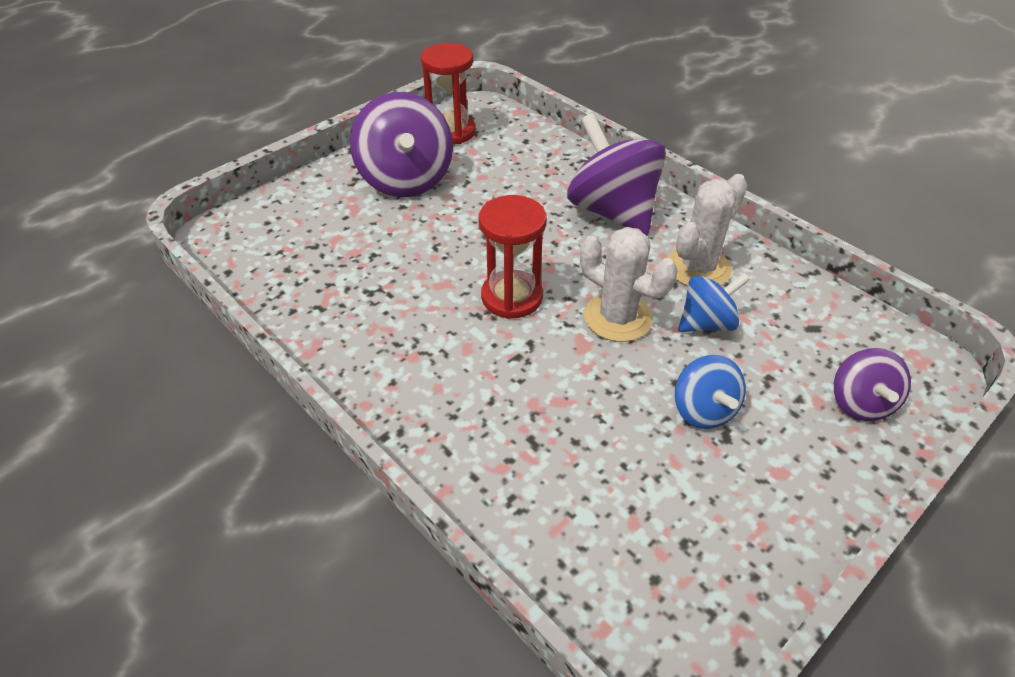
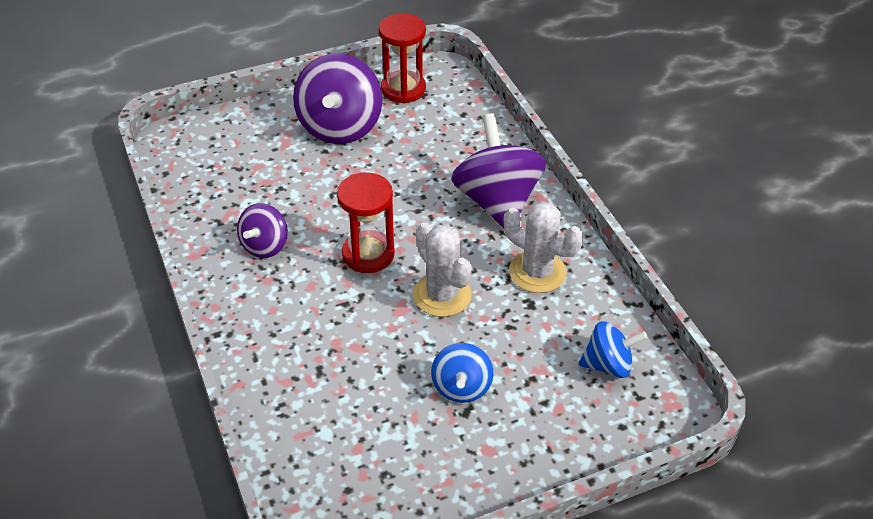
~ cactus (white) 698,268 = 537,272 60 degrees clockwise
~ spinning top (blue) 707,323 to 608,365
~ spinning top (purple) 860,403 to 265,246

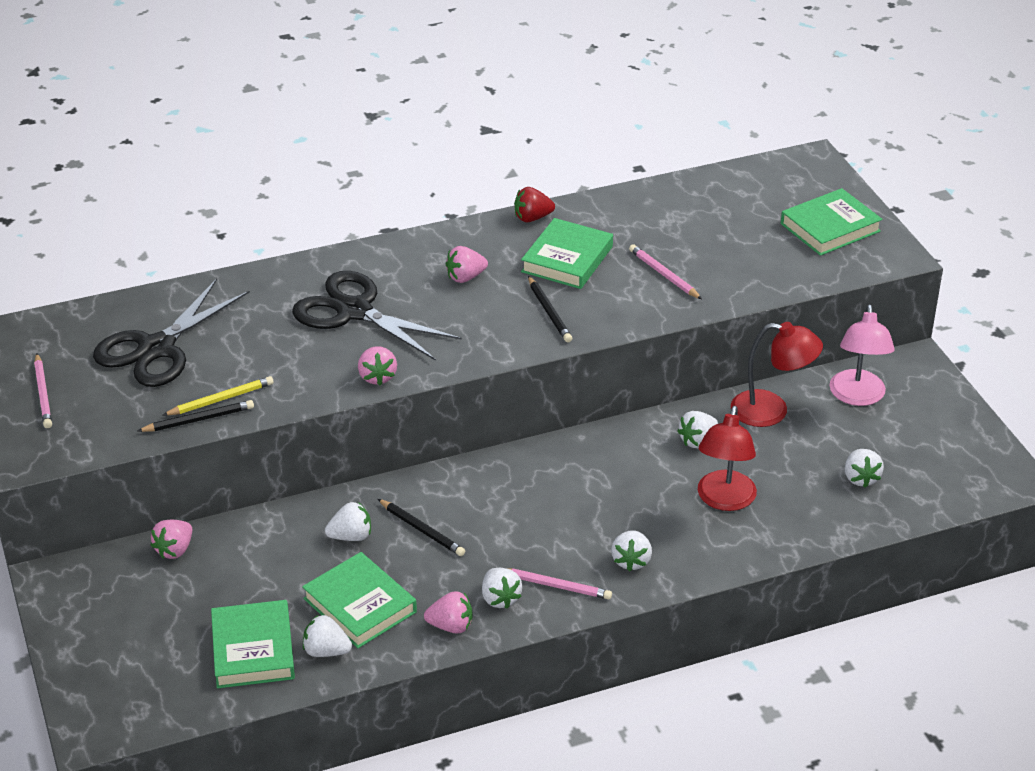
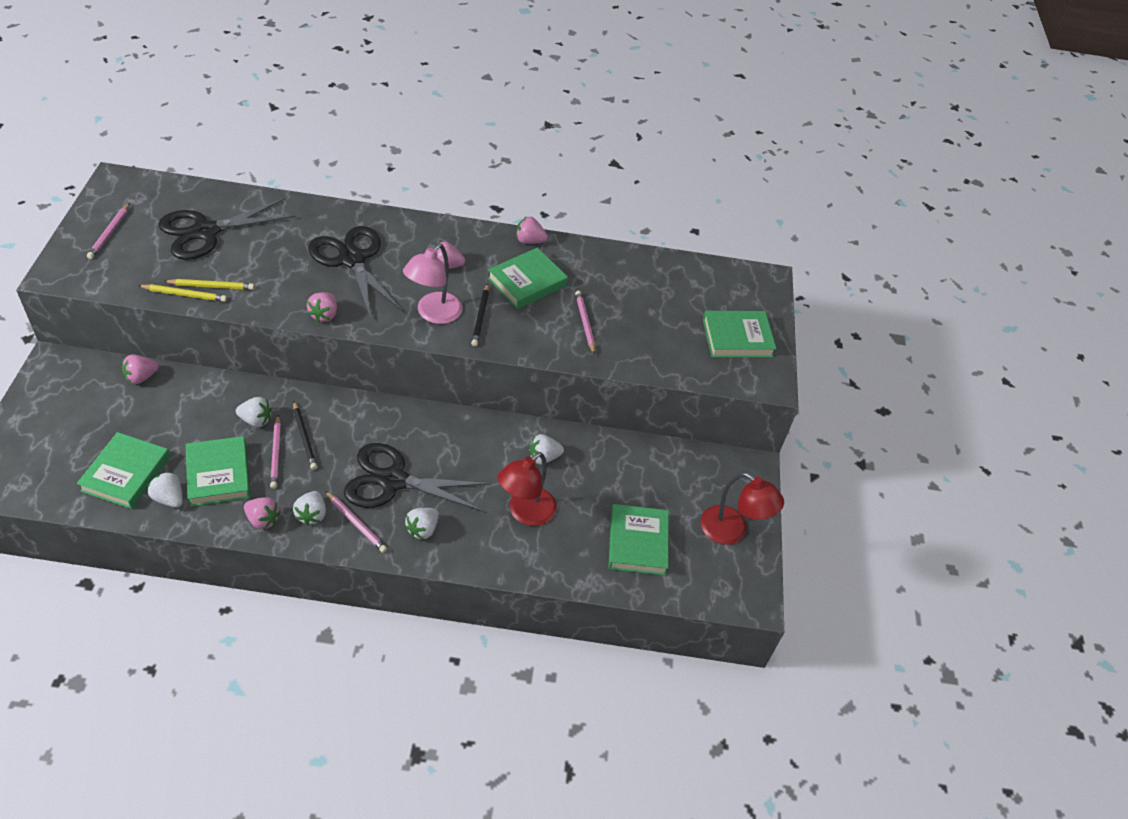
~ pencil (black) 199,419 to pencil (yellow) 185,295
~ strawberry (red) 532,218 to strawberry (pink) 529,241
~ lamp (red) 771,411 to 732,531
~ lamp (pink) 857,396 to 433,314
~ strawberry (white) 860,478 to book (green) 637,542
+ pencil (pink) 276,454
+ scissors (black) 393,480

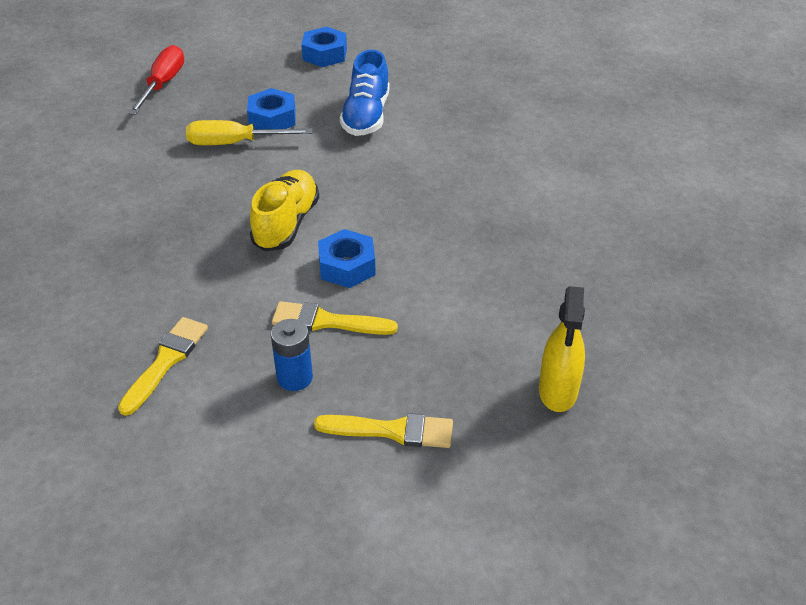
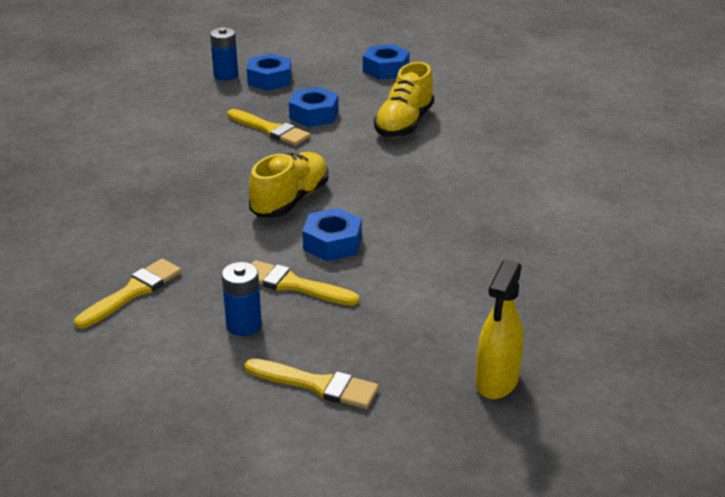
~ screwdriver (red) 163,84 to battery (blue) 226,75
~ screwdriver (yellow) 234,143 to brush (yellow) 270,130
~ shoe (blue) 366,116 to shoe (yellow) 404,124
+ nut (blue) 269,79

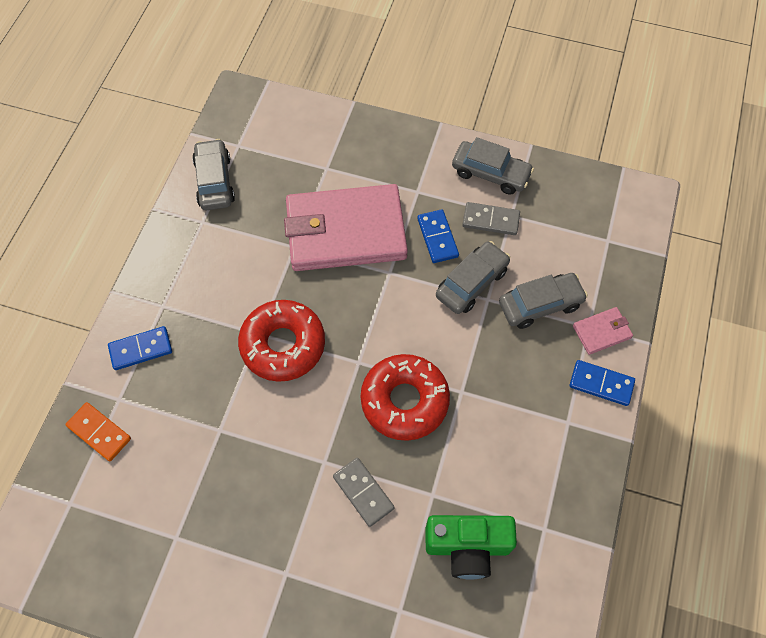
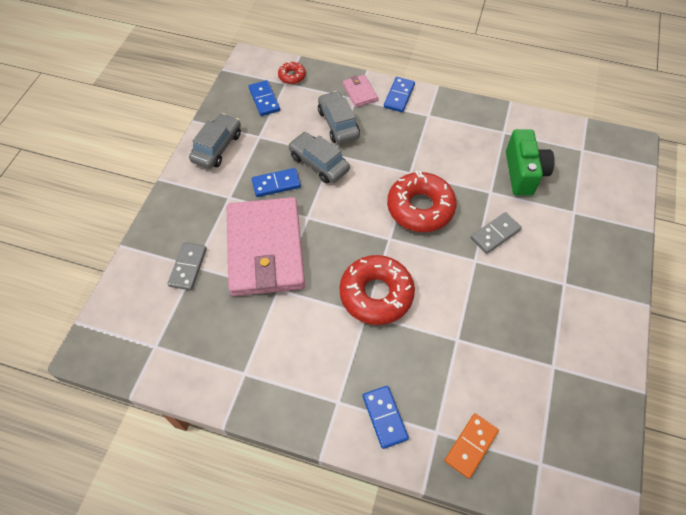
- car (grey) 214,181
~ domino (grey) 490,220 to 188,267
+ domino (blue) 264,99
+ donut (red) 292,76

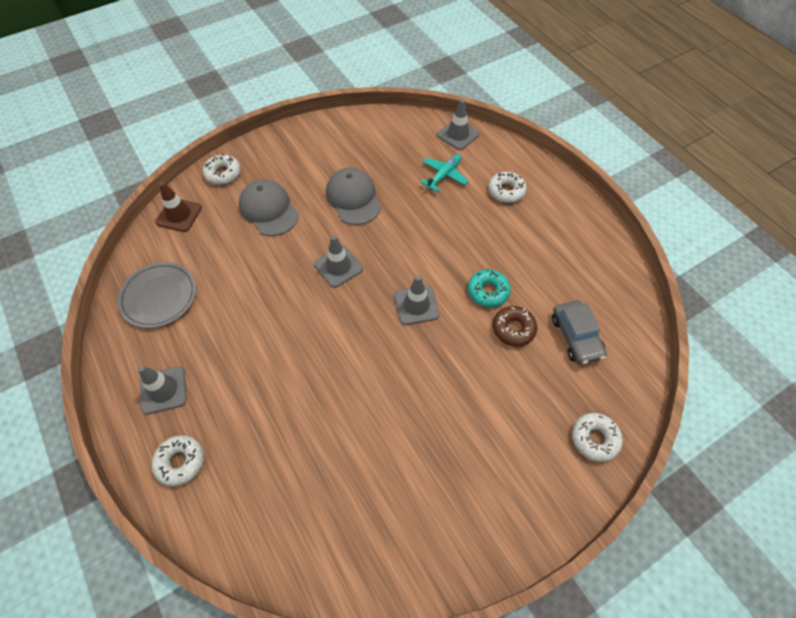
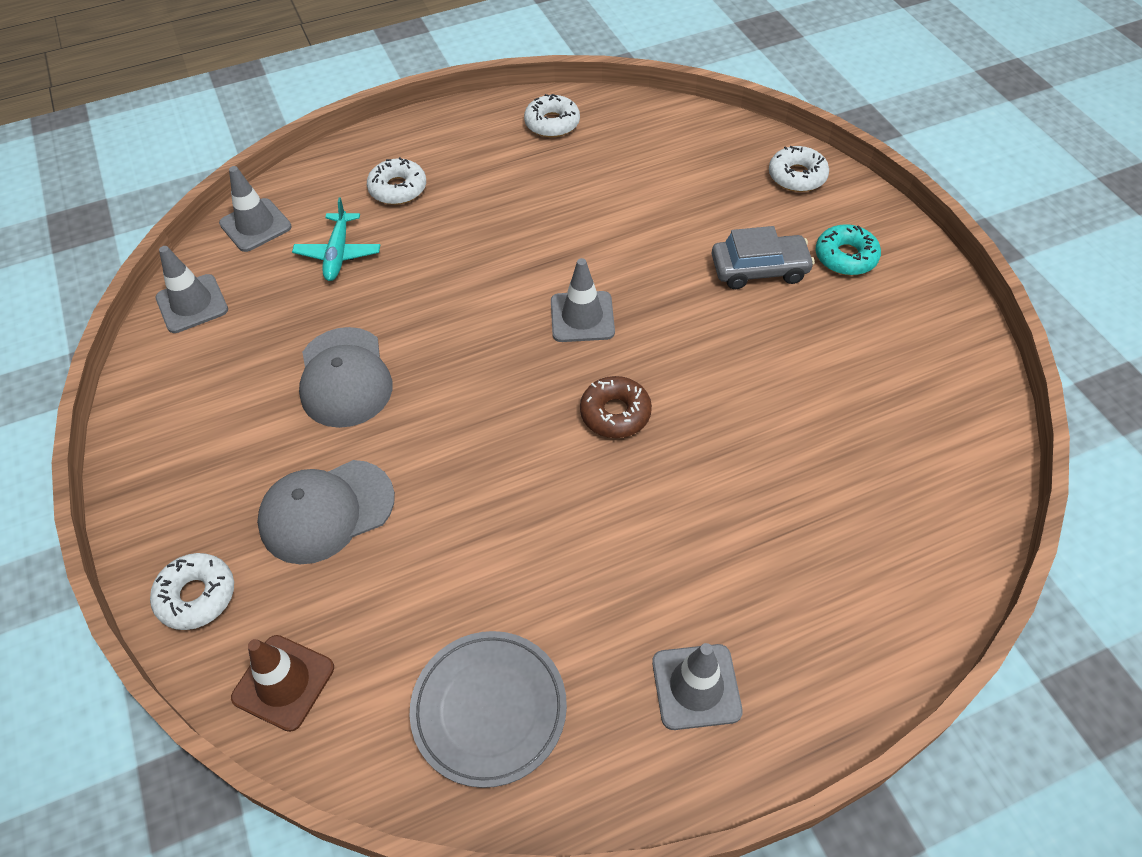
~ donut (white) 180,462 to 552,123
~ traffic cone (grey) 338,266 to 192,304
~ cap (grey) 353,198 = 344,377 90 degrees counterclockwise
~ plane (turquoise) 444,175 = 338,254 135 degrees counterclockwise
~ donut (turquoise) 488,291 to 845,257
~ donut (brown) 513,329 to 615,413
~ car (grey) 576,337 to 759,269

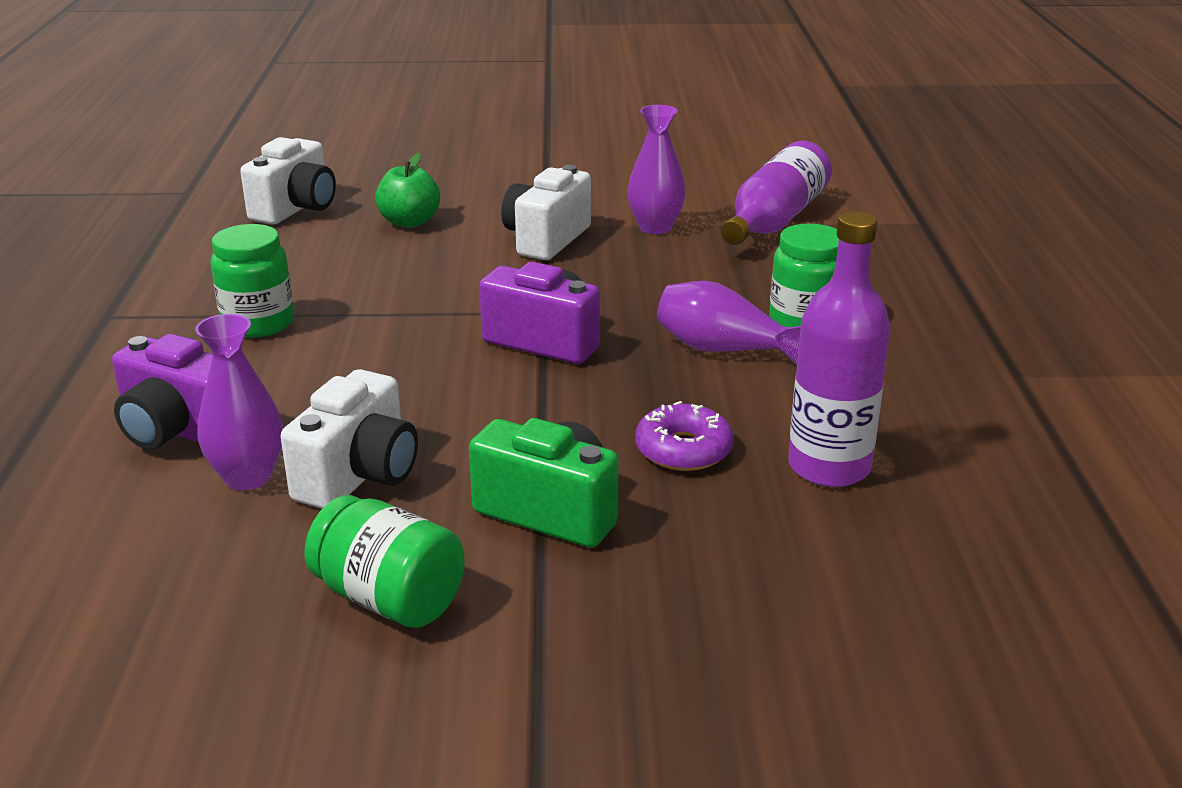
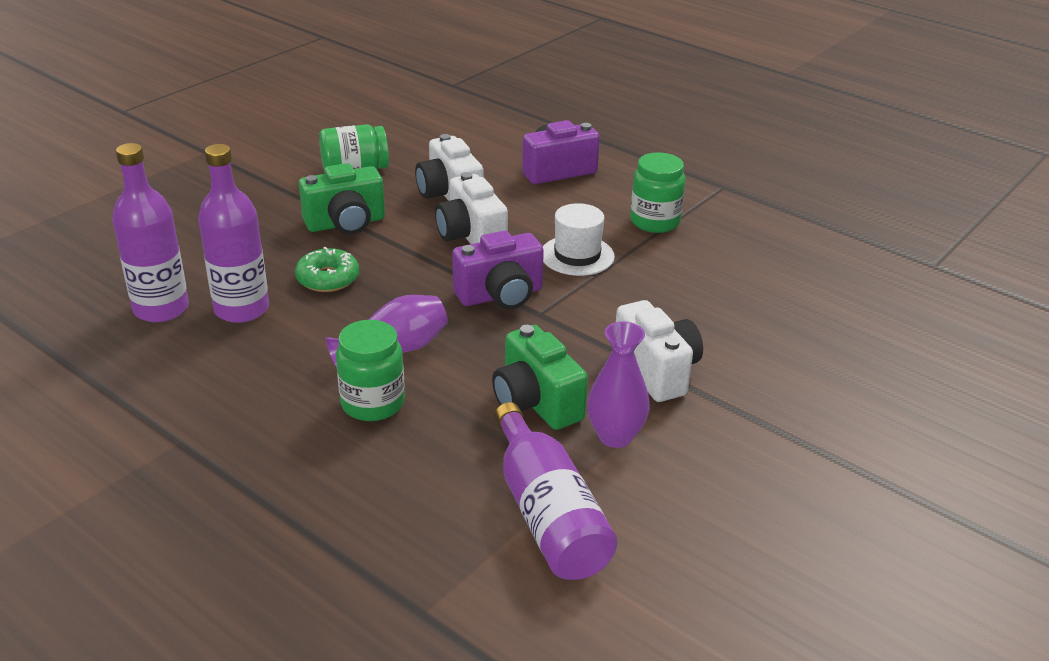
- vase (purple) 248,477
~ camera (white) 296,209 to 471,236
- apple (green) 409,222
~ donut (purple) 683,450 to donut (green) 328,278
+ bottle (purple) 161,309
+ camera (green) 536,403
+ hat (white) 577,255

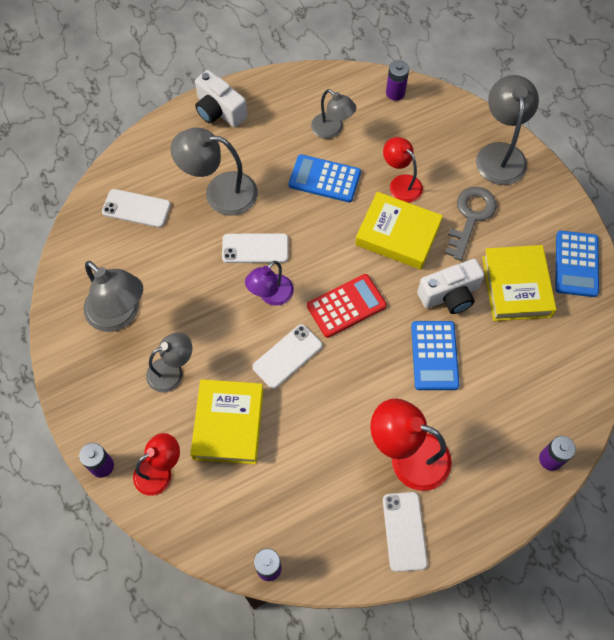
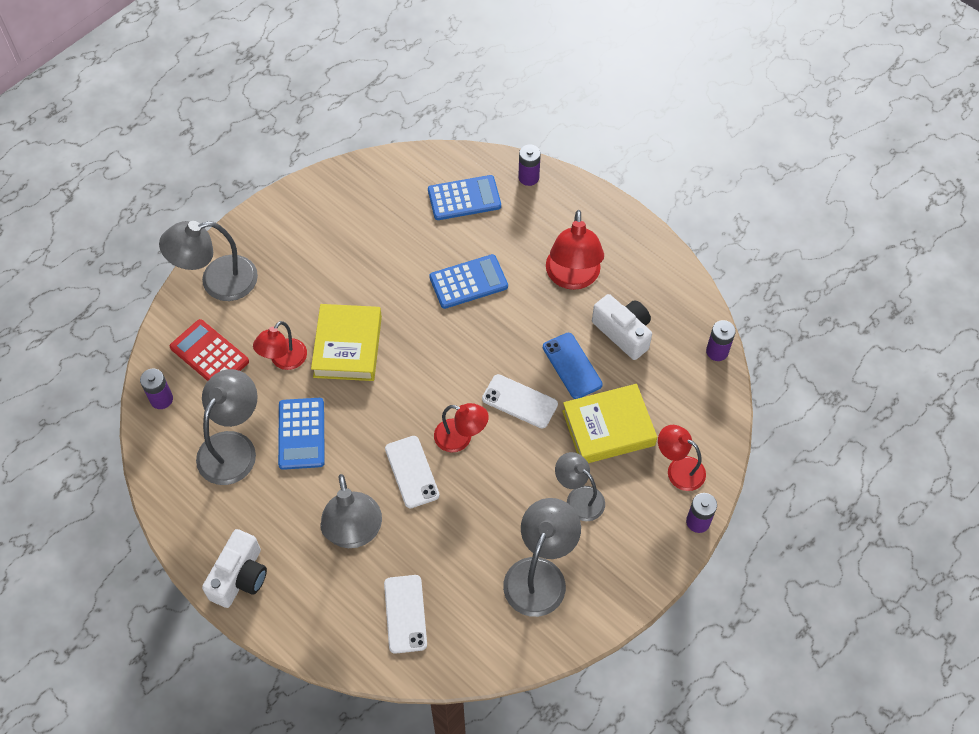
~ lamp (purple) 271,295 to lamp (red) 460,438
~ calculator (red) 346,306 to 209,354
~ lamp (grey) 332,130 = 233,447 x1.56
- phone (white) 404,531
~ camera (white) 449,295 to 623,332
- key (grey) 470,217
- book (yellow) 516,286
~ calculator (blue) 576,264 to 464,198
+ phone (blue) 572,366

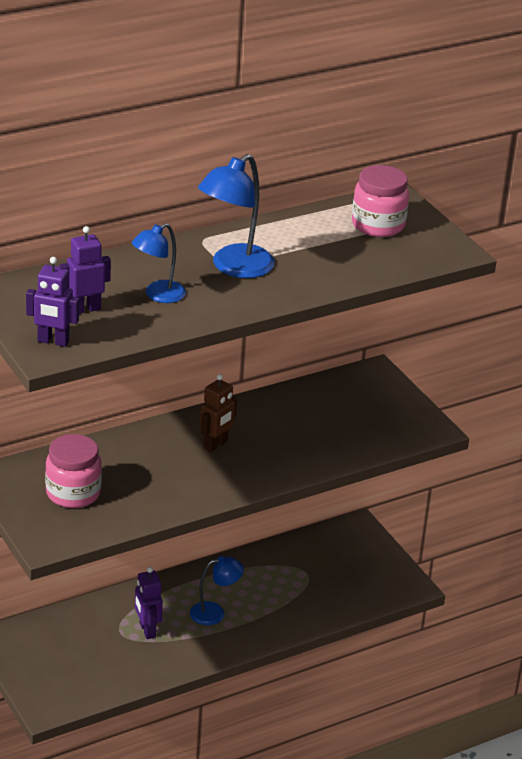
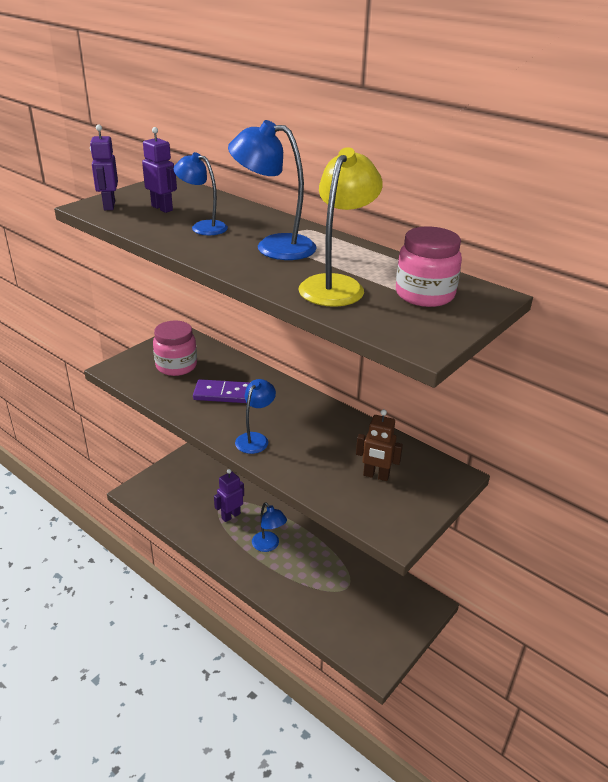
~ robot (brown) 215,445 to 376,476
+ domino (purple) 223,394
+ lamp (blue) 255,439
+ lamp (yellow) 337,285

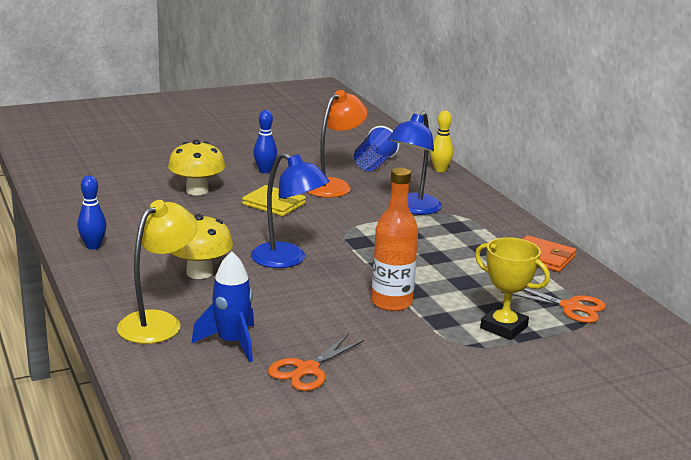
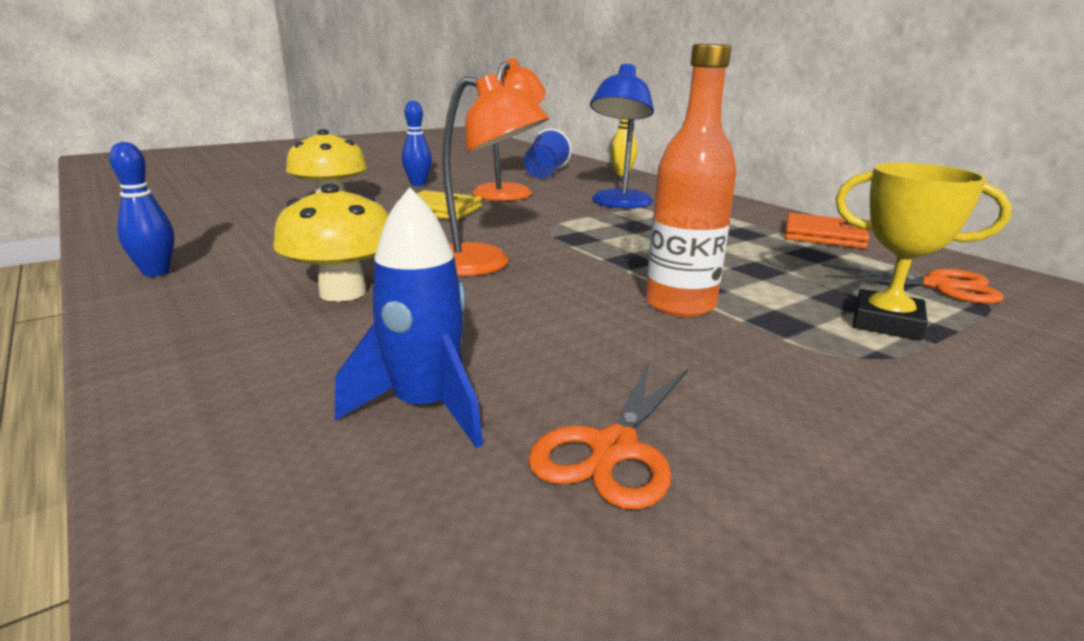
- lamp (yellow) 158,322
~ lamp (blue) 287,260 to lamp (orange) 483,265

